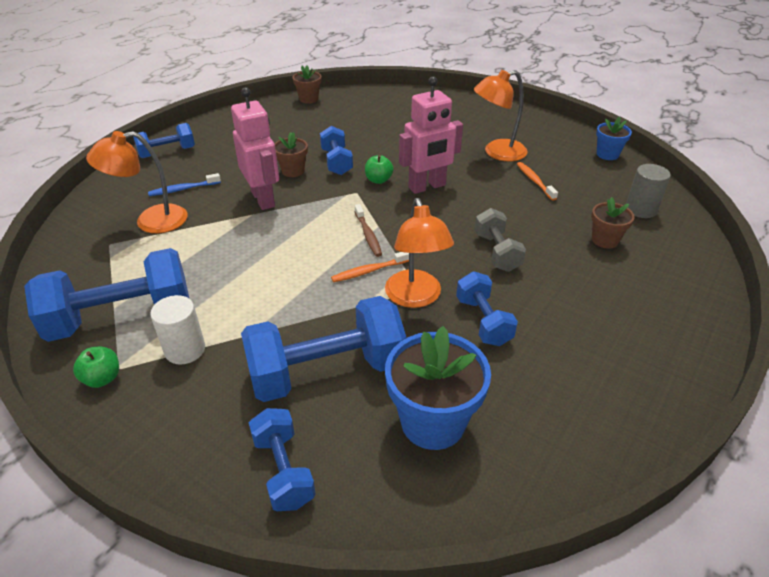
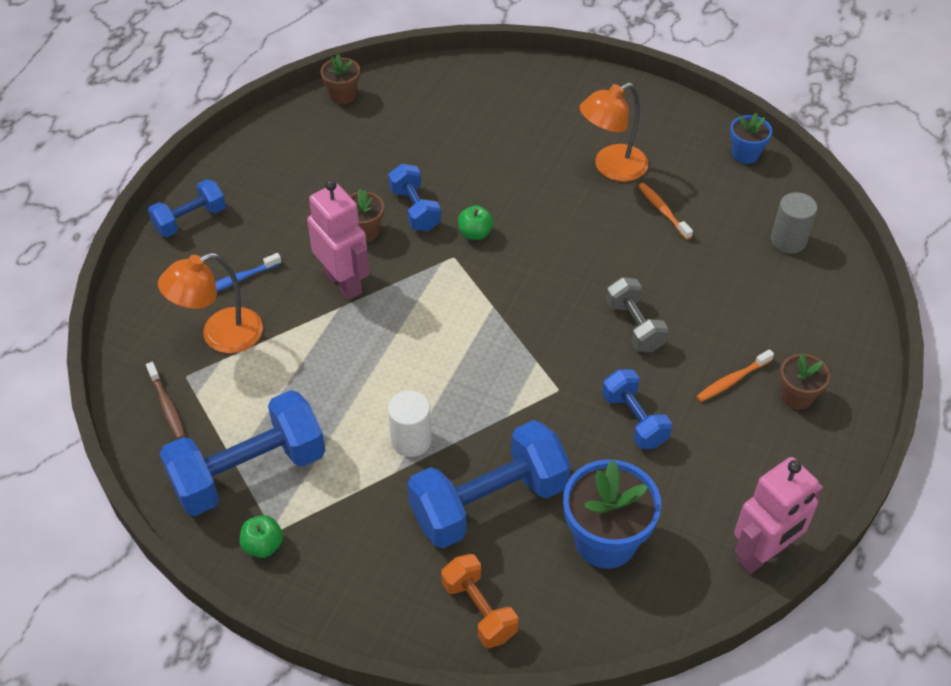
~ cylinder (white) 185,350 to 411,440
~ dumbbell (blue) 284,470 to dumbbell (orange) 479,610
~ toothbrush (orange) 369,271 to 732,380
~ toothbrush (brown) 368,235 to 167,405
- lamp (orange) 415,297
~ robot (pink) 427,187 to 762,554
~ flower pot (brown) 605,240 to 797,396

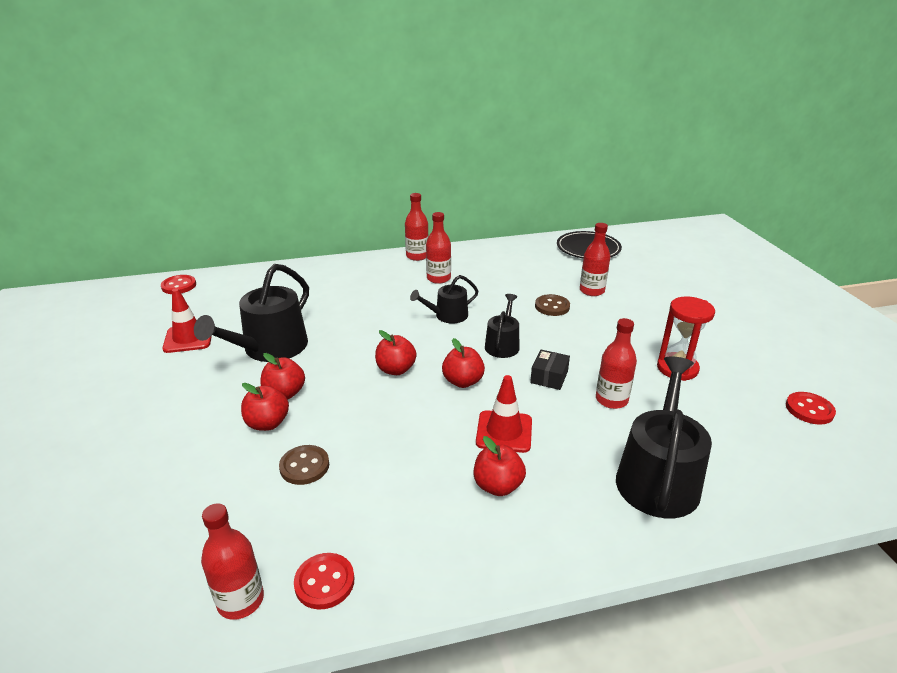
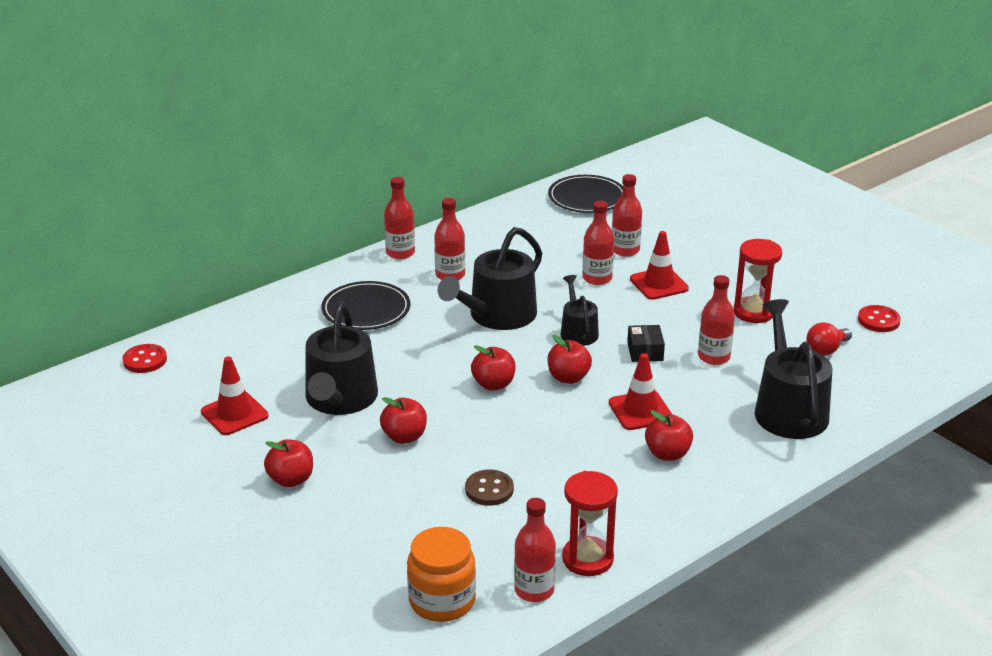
~ apple (red) 267,423 to 291,480
~ button (red) 324,582 to hourglass (red) 587,559
~ watering can (black) 447,316 = 497,316 x1.78
~ button (brown) 552,306 to bottle (red) 597,278
+ plate (black) 366,310
+ jar (orange) 442,601
+ traffic cone (red) 659,284
+ light bulb (red) 826,350

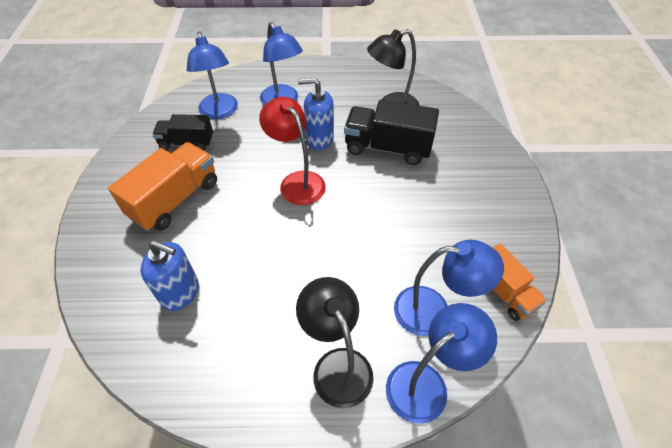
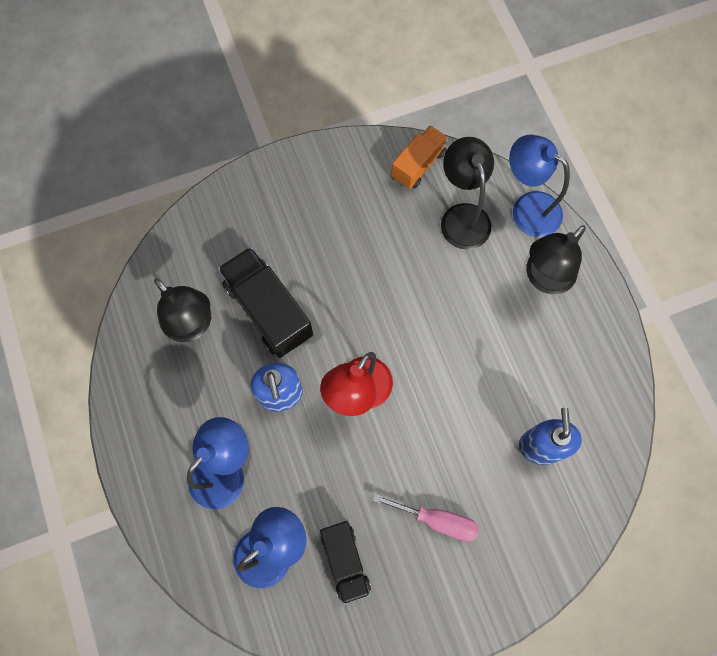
~ truck (orange) 175,199 to screwdriver (pink) 437,520
~ truck (black) 387,147 = 269,310 150 degrees clockwise
~ lamp (blue) 434,311 to lamp (black) 462,216

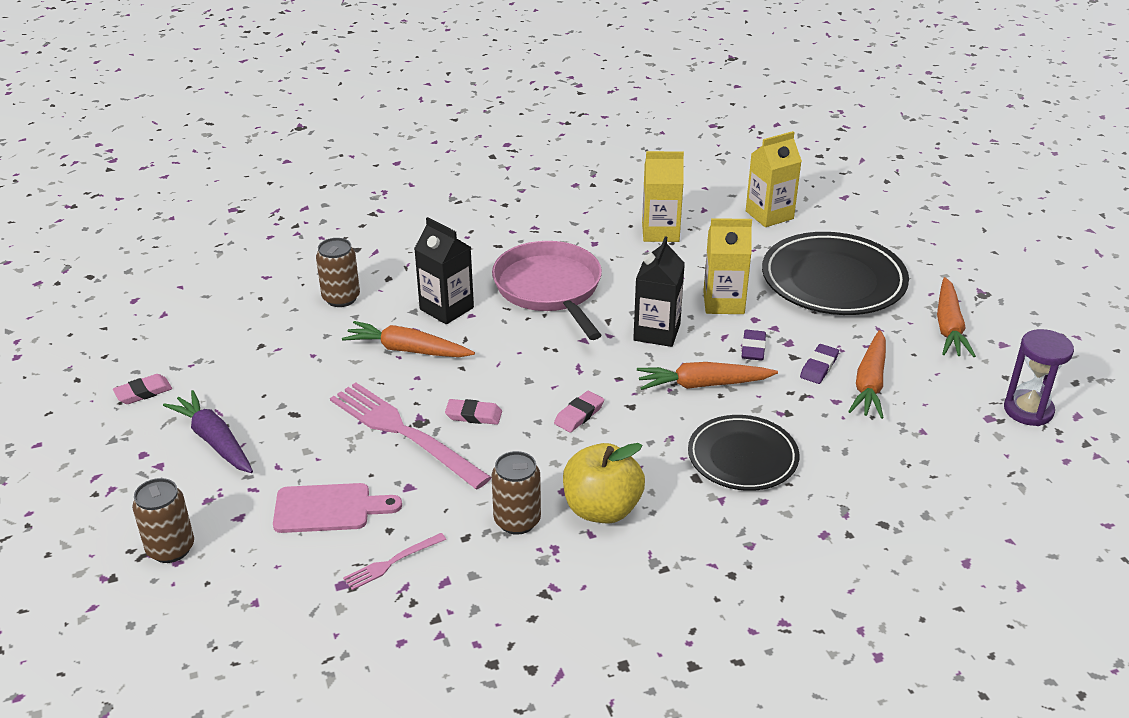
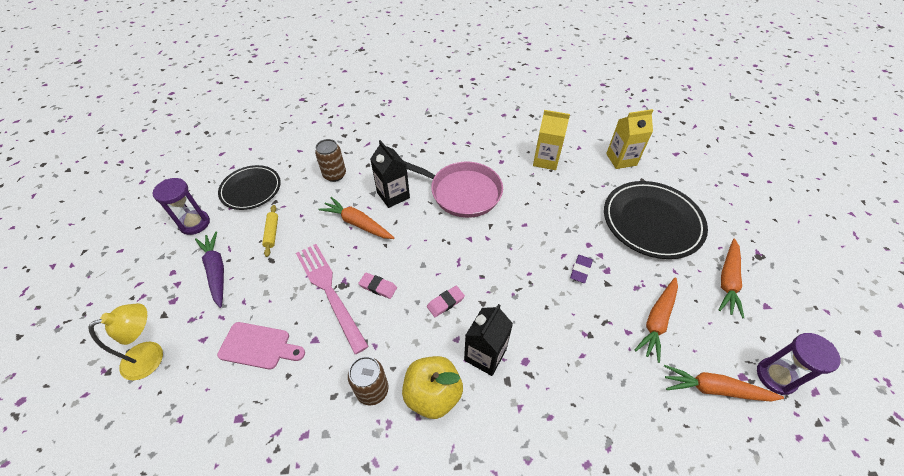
~ eraser (pink) 143,392 to hourglass (purple) 195,223
~ can (brown) 171,549 to lamp (yellow) 152,356
- fork (pink) 392,562
~ pan (pink) 550,289 = 461,192 120 degrees clockwise
~ carton (black) 657,332 to 485,355
~ carrot (orange) 703,385 to 714,389
~ plate (black) 742,457 to 251,189
- carton (yellow) 723,303
- eraser (purple) 819,367
+ rolling pin (yellow) 272,233

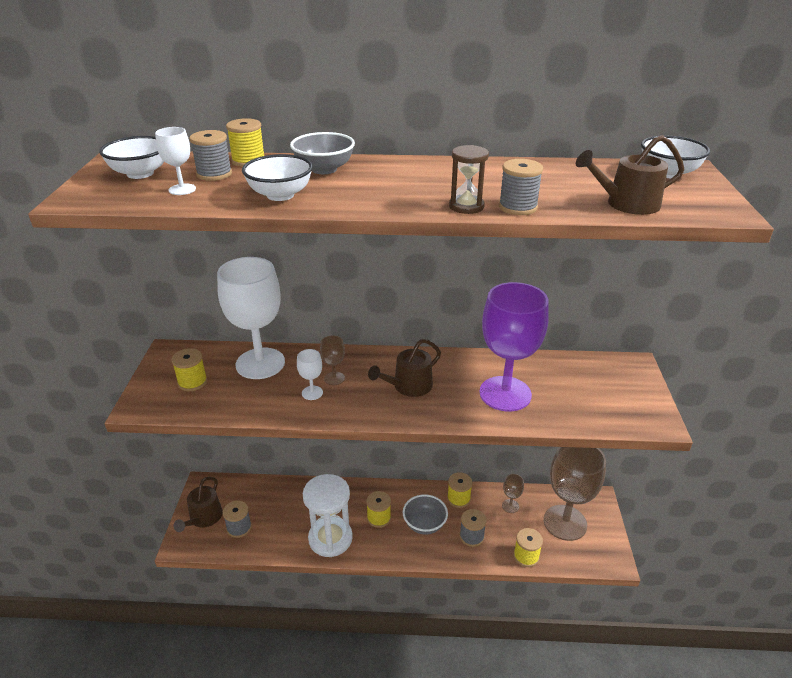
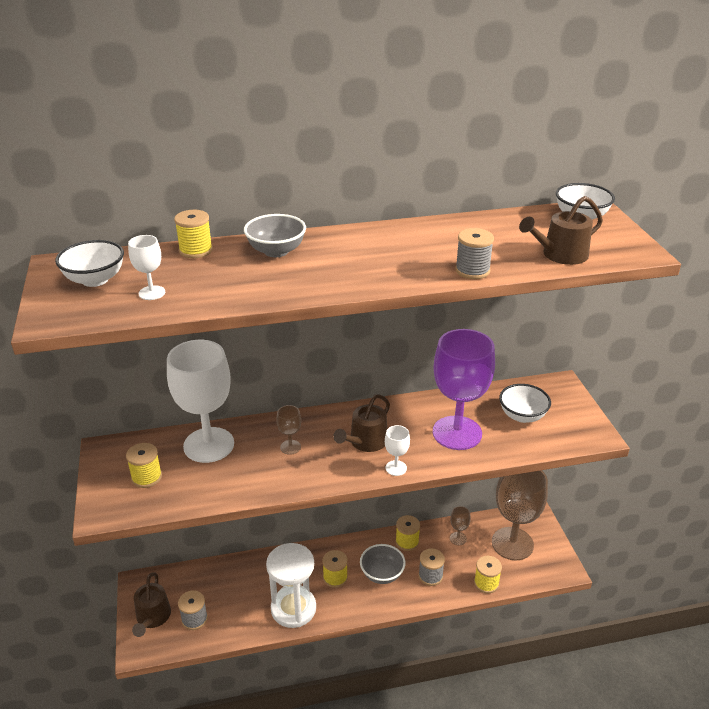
- spool (grey) 214,174
~ bowl (white) 280,195 to 522,416
~ goblet (white) 312,393 to 396,468
- hourglass (brown) 466,206

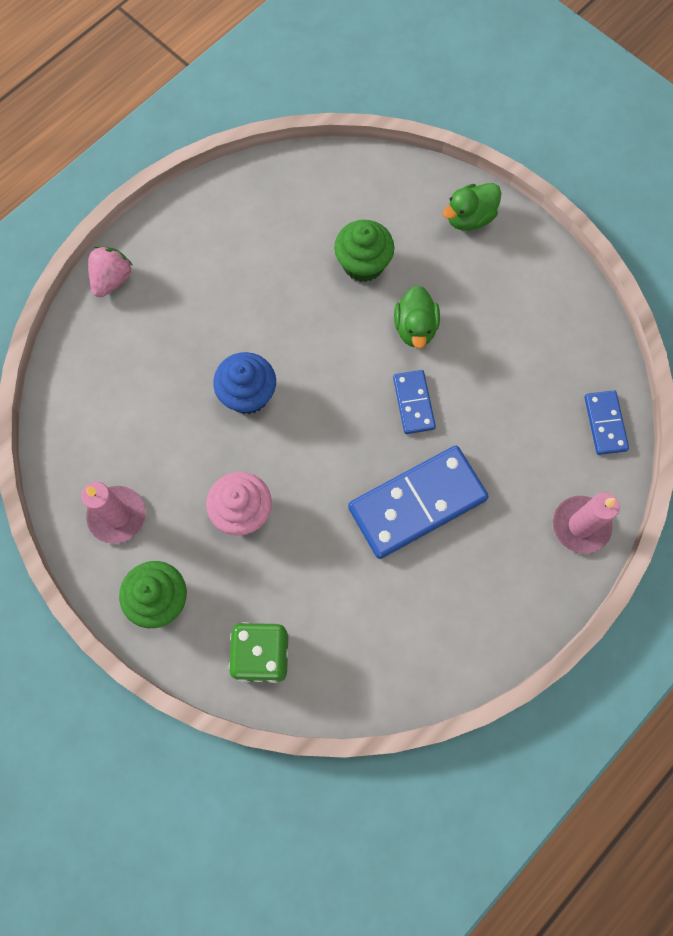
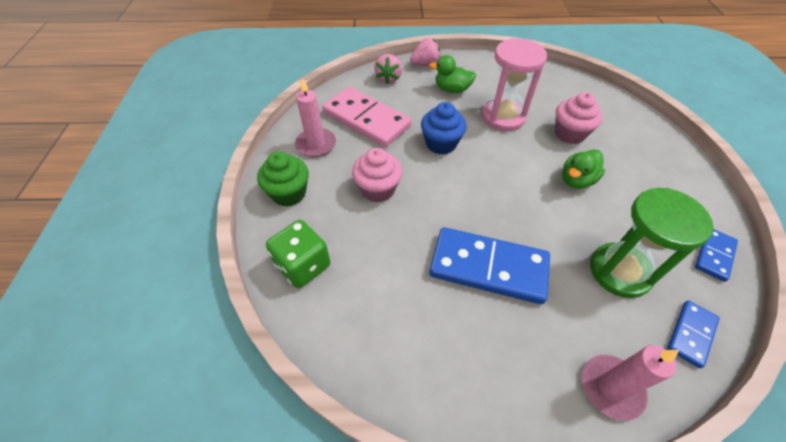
~ cupcake (green) 363,264 to cupcake (pink) 569,134
~ domino (blue) 413,403 to 714,255
~ duck (green) 469,218 to 452,89
+ domino (pink) 366,119
+ strawberry (pink) 388,78
+ hourglass (pink) 503,117
+ hourglass (green) 619,271

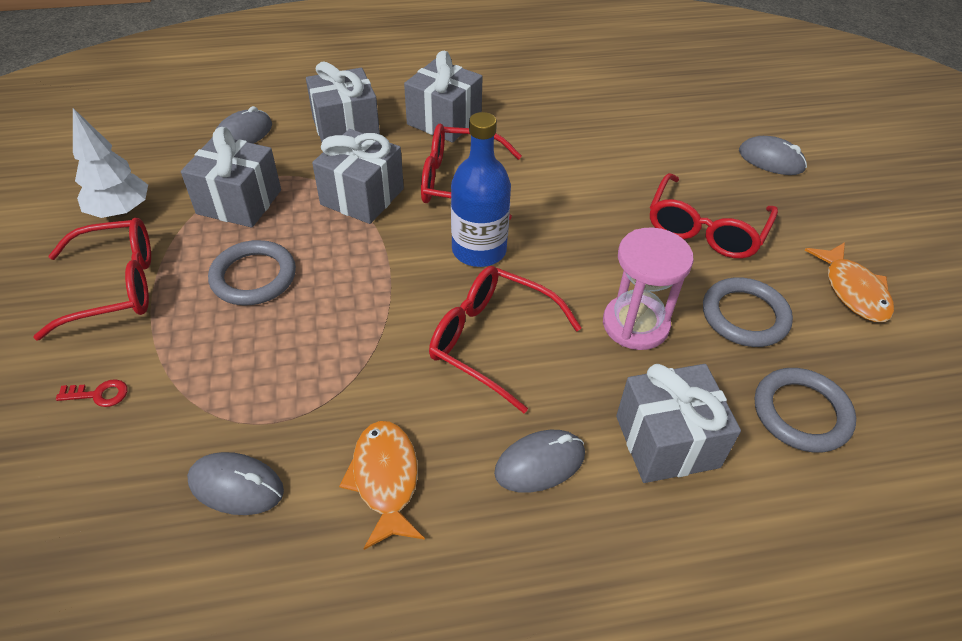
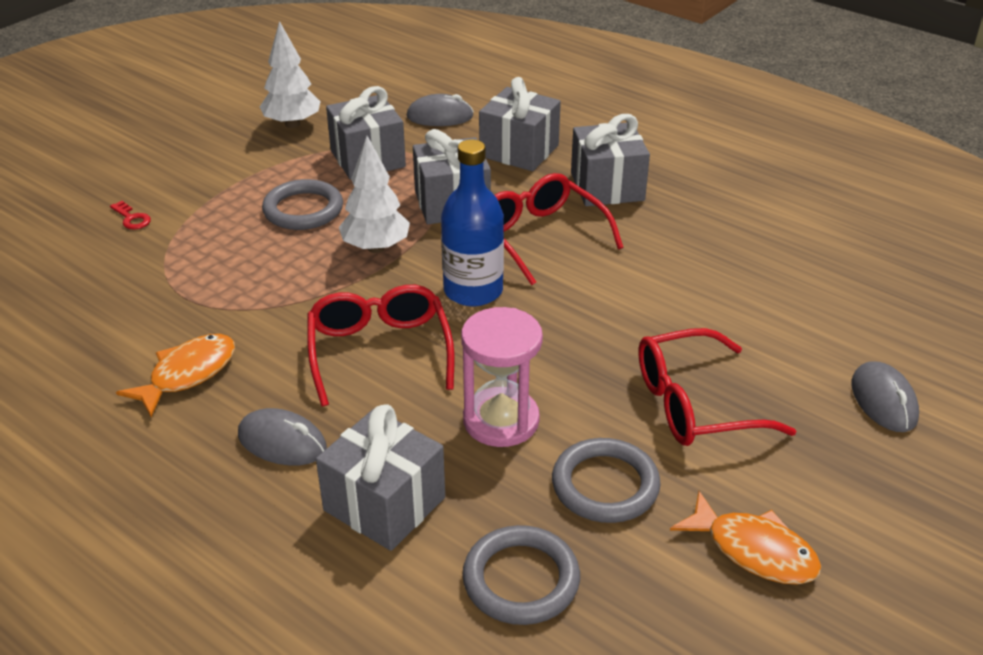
- glasses (red) 116,286
- mouse (grey) 236,486
~ fish (orange) 853,290 = 754,550 90 degrees counterclockwise
+ tree (white) 376,248

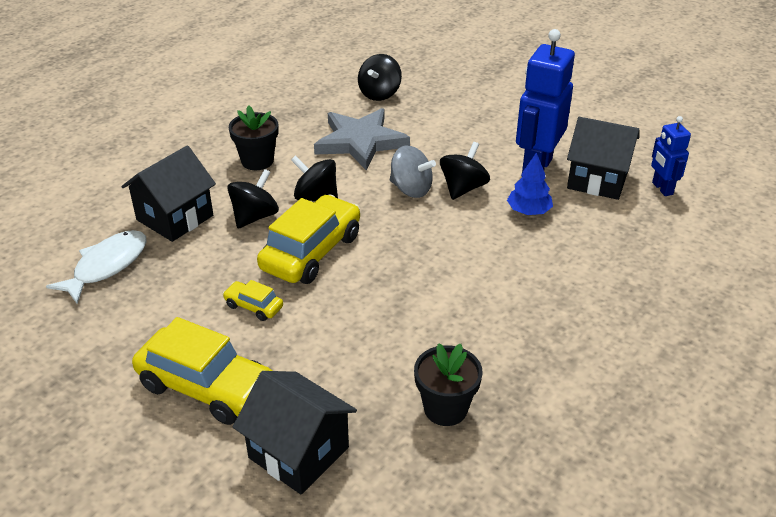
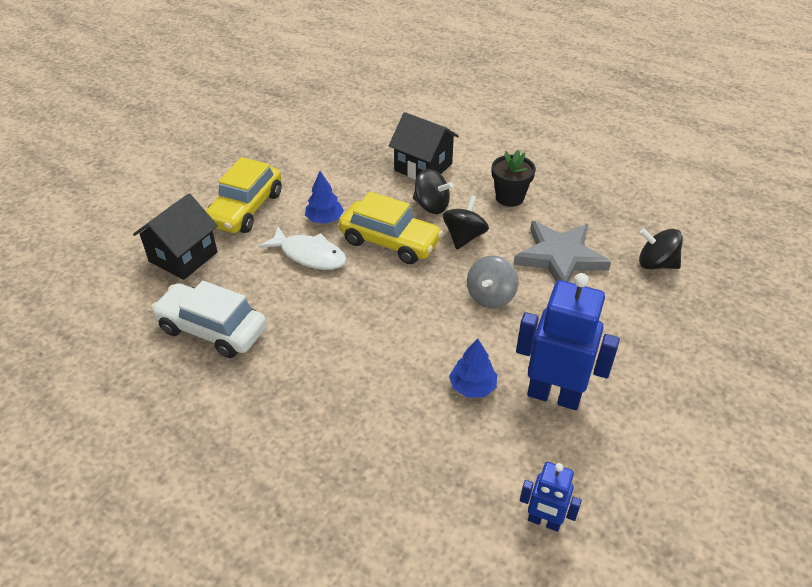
~ fish (white) 107,266 to 309,255
~ car (yellow) 254,306 to tree (blue) 324,219
~ flower pot (black) 445,408 to car (white) 212,329
- spinning top (black) 463,188
- house (black) 597,180
~ robot (blue) 662,188 = 544,521 135 degrees counterclockwise

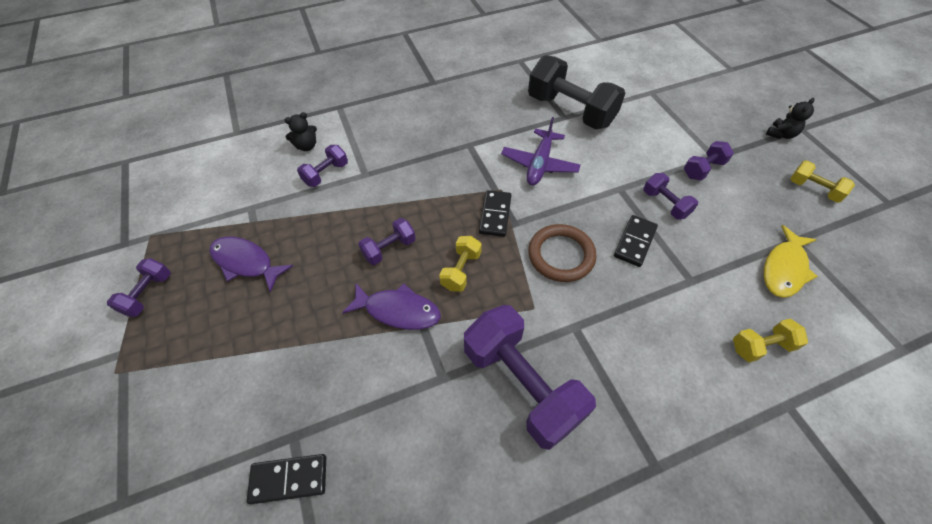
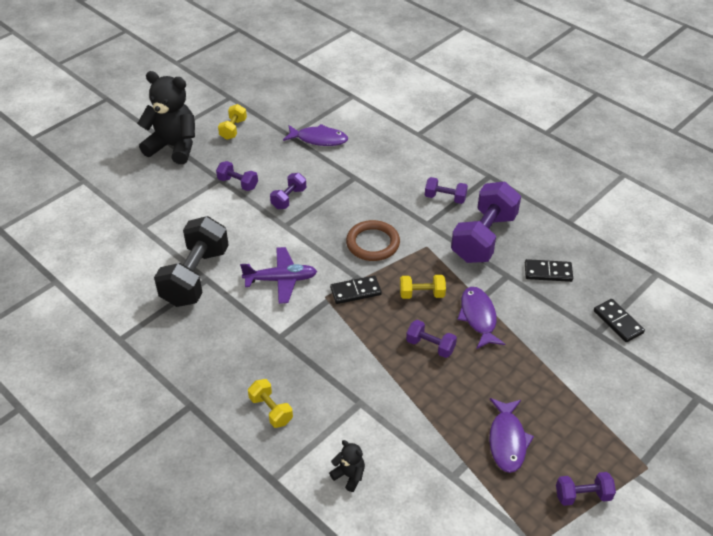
~ dumbbell (purple) 326,174 to 445,198
~ domino (black) 635,242 to 548,272
~ dumbbell (yellow) 761,346 to 271,410
~ fish (yellow) 784,269 to fish (purple) 319,139
~ teddy bear (black) 780,134 = 173,147 x2.29

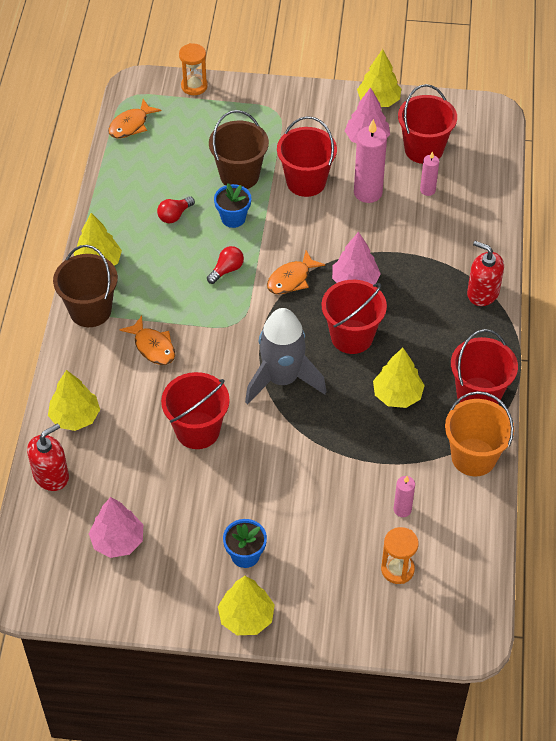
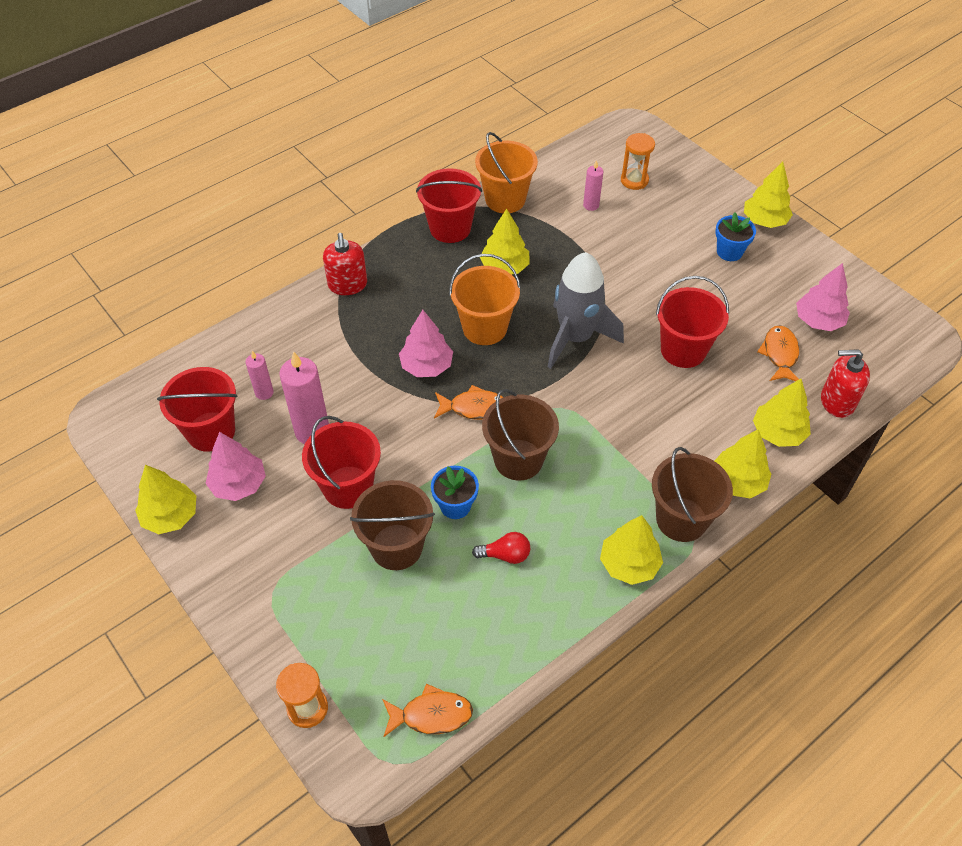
~ fish (orange) 153,347 to 780,354
~ light bulb (red) 227,270 to bucket (brown) 518,459
~ bucket (red) 352,336 to bucket (orange) 484,328
+ tree (yellow) 737,482

